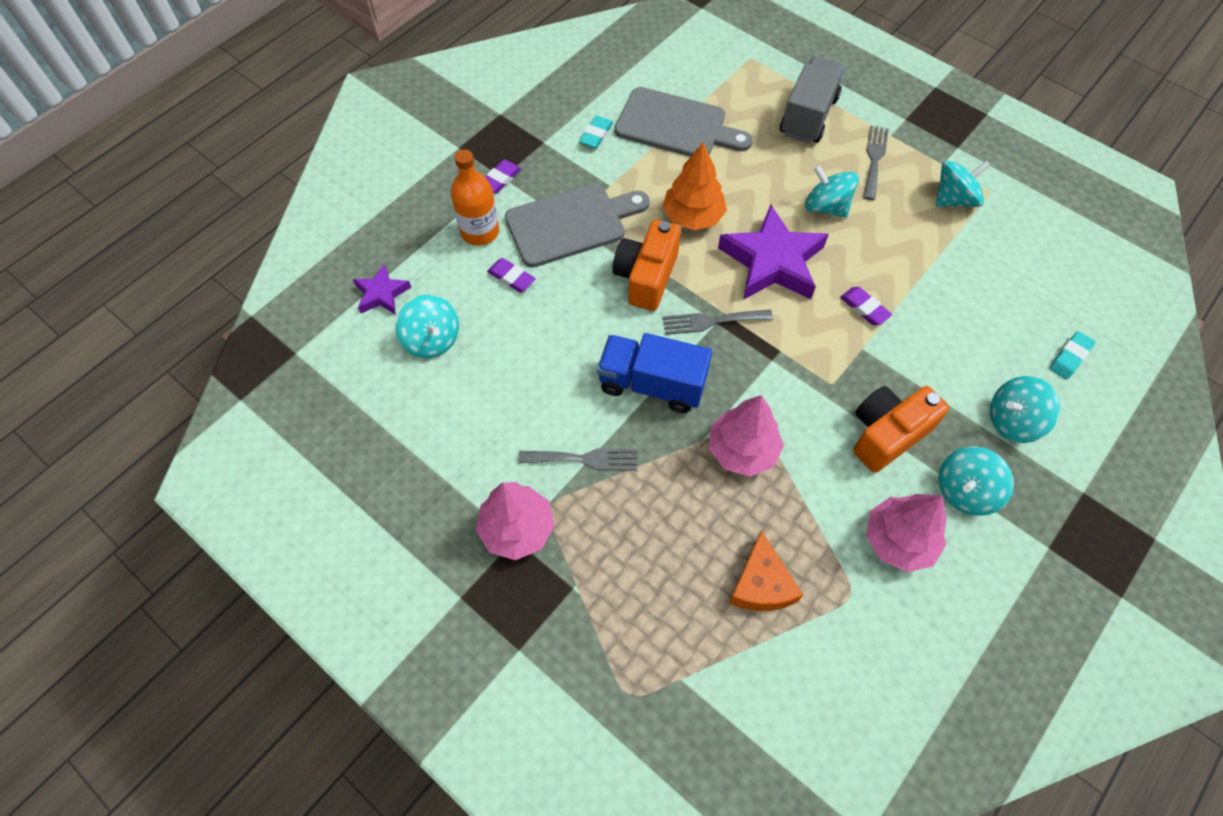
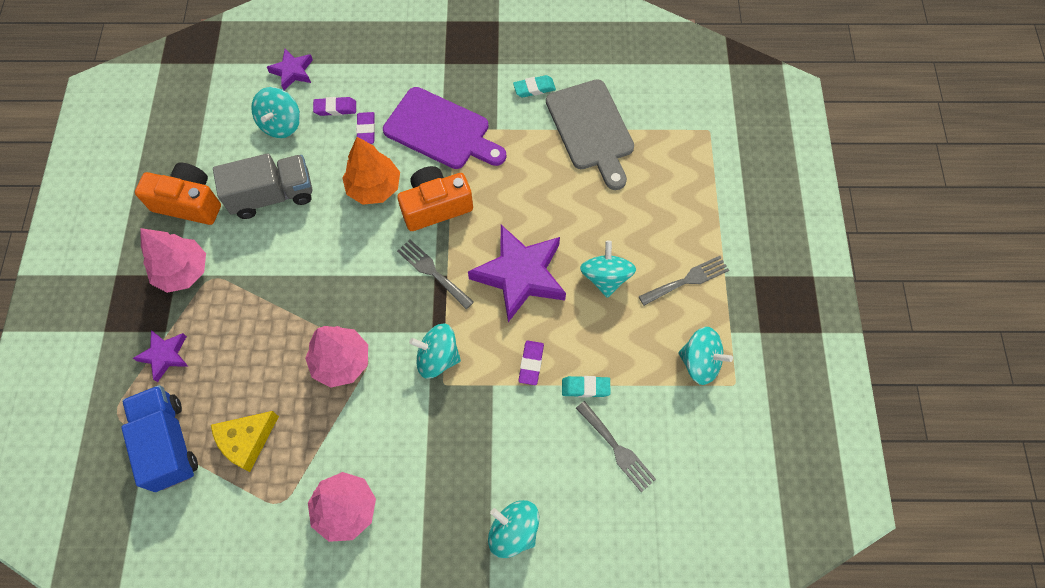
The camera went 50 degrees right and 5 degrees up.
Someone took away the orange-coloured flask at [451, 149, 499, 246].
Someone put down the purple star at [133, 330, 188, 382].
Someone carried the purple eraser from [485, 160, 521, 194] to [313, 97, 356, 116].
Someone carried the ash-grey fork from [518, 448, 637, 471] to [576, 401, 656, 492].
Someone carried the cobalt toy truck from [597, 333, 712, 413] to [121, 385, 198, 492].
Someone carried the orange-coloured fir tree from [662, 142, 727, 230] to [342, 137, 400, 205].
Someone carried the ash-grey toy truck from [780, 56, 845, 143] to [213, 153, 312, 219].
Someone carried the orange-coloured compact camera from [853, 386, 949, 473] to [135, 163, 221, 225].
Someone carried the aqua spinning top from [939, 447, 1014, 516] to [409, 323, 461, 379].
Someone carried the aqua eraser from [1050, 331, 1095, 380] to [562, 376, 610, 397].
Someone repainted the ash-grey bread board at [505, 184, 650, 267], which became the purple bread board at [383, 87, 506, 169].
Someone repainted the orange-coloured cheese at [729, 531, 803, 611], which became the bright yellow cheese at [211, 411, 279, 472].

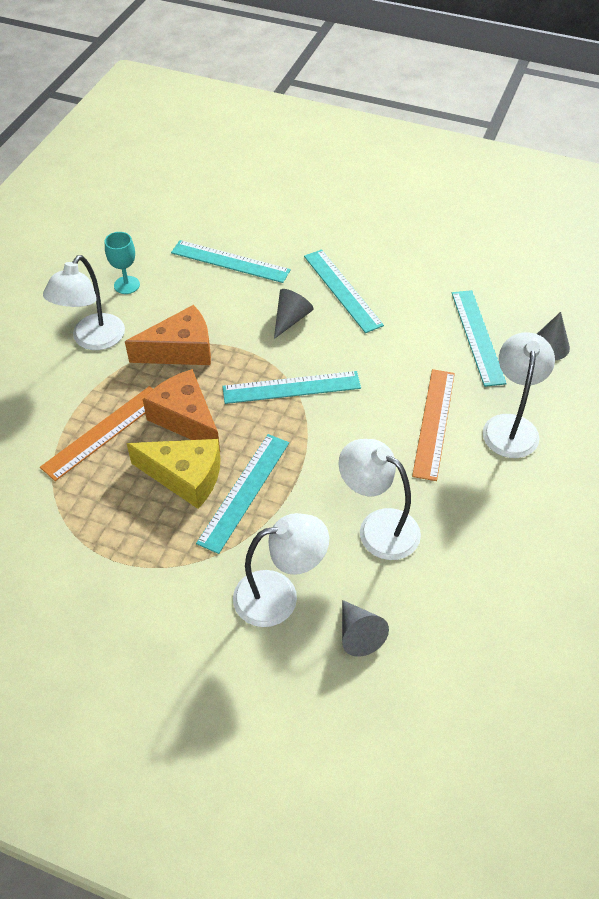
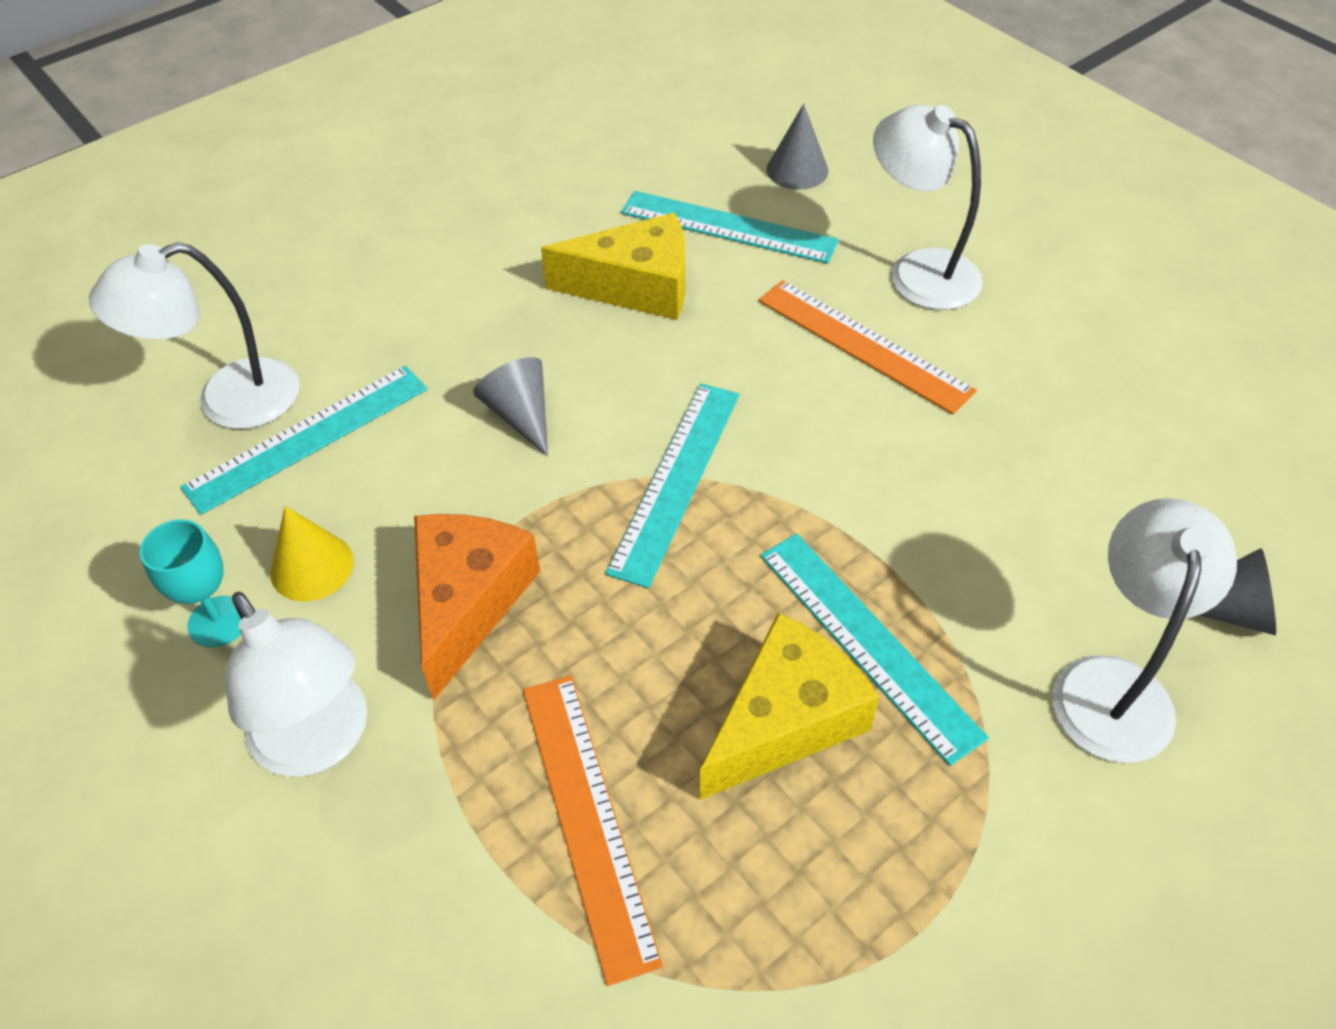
The camera went 60 degrees left and 0 degrees up.
Someone took away the orange-coloured cheese at [143, 369, 220, 450].
Someone took away the aqua straightedge at [304, 249, 384, 333].
Someone put down the bright yellow cone shape at [270, 506, 354, 601].
Someone put down the bright yellow cheese at [541, 213, 685, 320].
Someone carried the white desk lamp from [339, 439, 421, 560] to [89, 242, 300, 429].

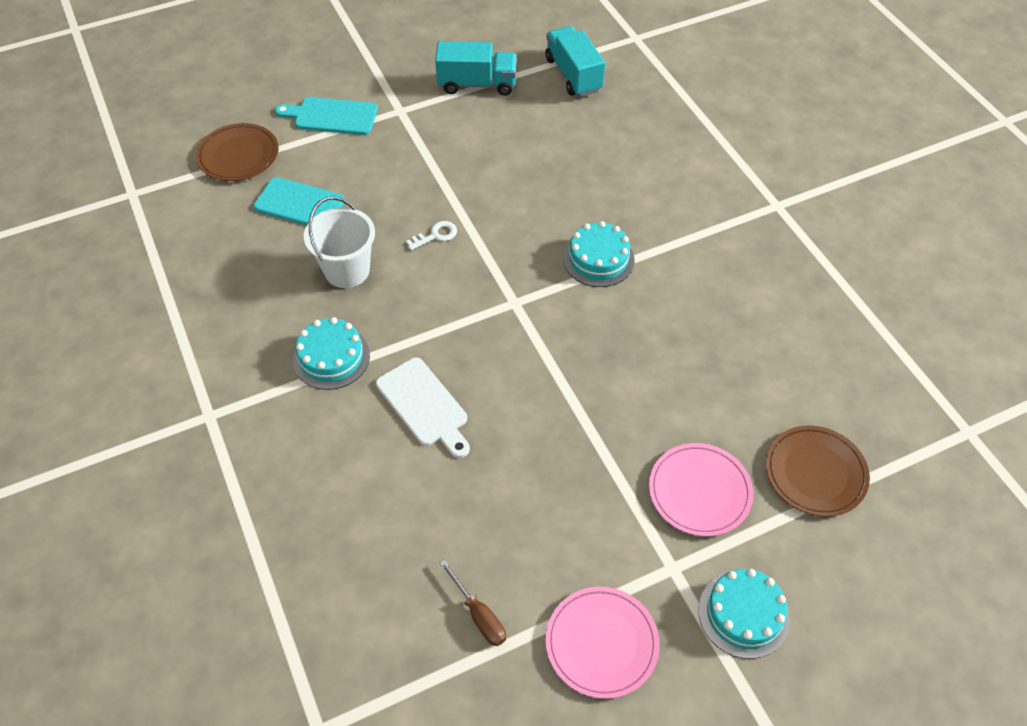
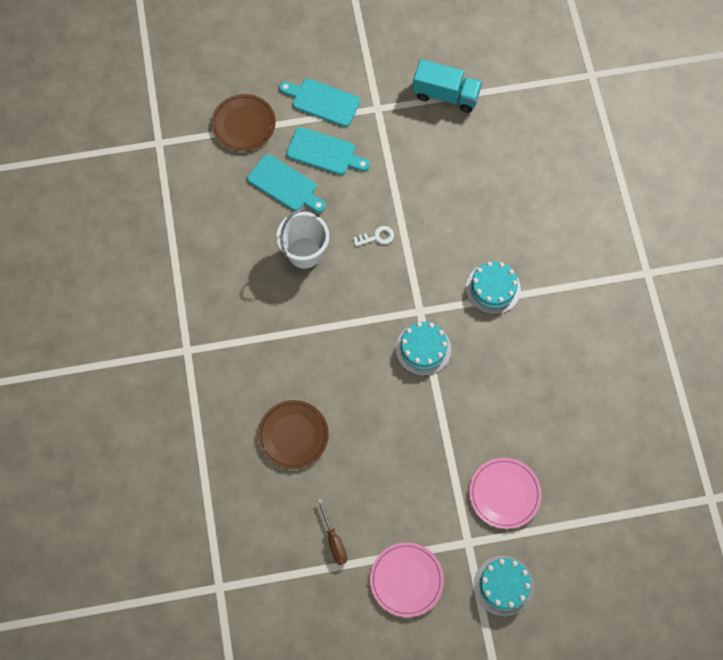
The camera went 15 degrees right and 15 degrees up.
Someone took away the white bread board at [376, 358, 470, 458].
Someone took away the aqua toy truck at [545, 26, 605, 97].
Someone put down the aqua bread board at [286, 127, 370, 175].
Someone carried the aqua gateau from [293, 317, 370, 390] to [395, 322, 451, 376].
Someone carried the russet flat dish from [766, 425, 870, 517] to [258, 400, 329, 469].

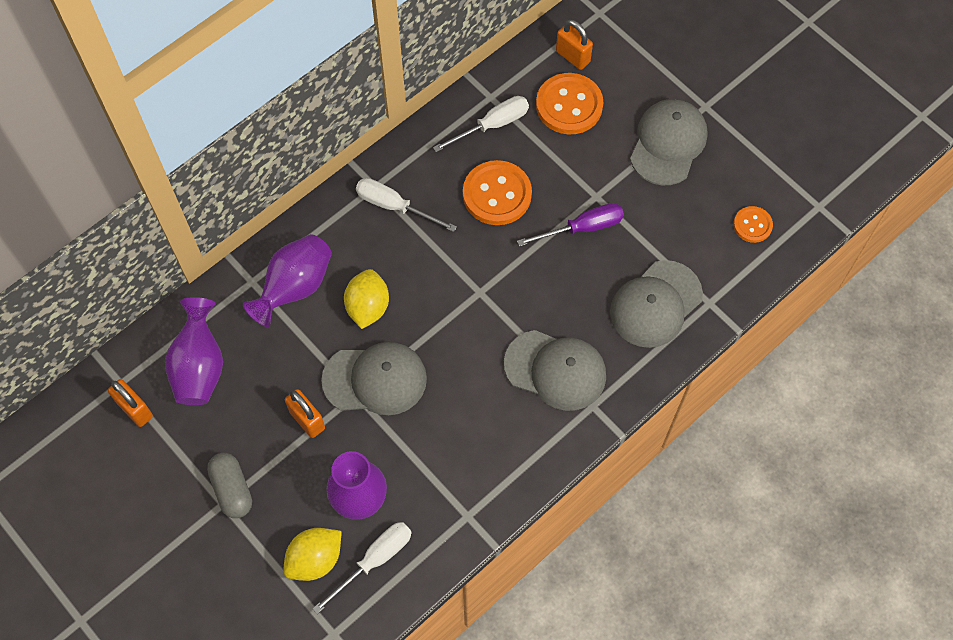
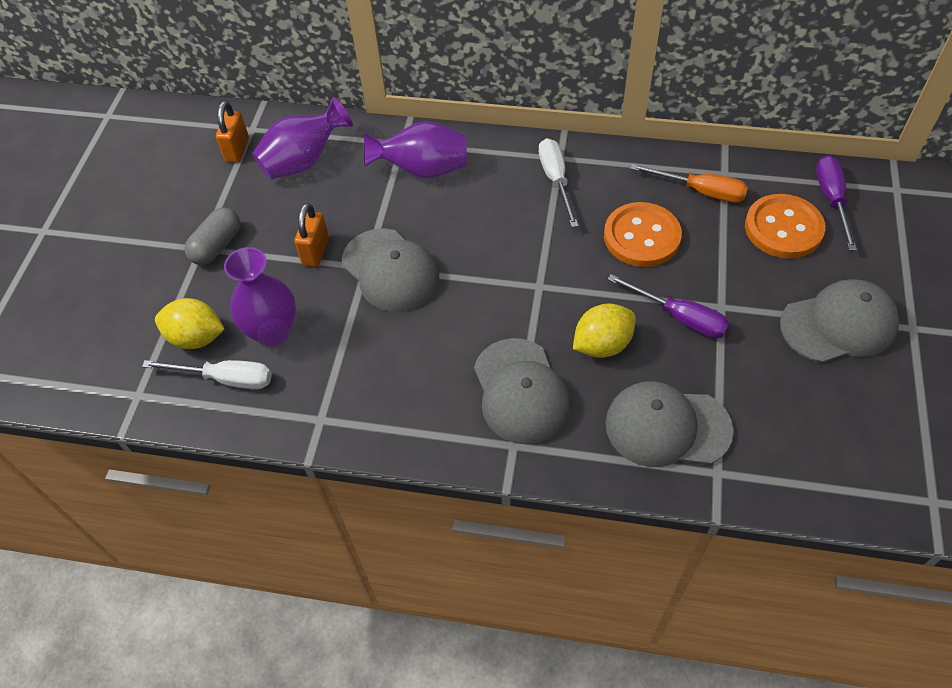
The camera went 55 degrees right and 10 degrees down.
Someone took away the orange-coloured sewing button at [733, 206, 773, 243].
Someone carried the bright yellow citrus fruit from [344, 269, 389, 329] to [573, 304, 636, 358].
Someone swapped the orange-coloured lock at [556, 20, 593, 70] for the purple flat screwdriver at [816, 155, 857, 251].
Someone repainted the white flat screwdriver at [433, 96, 529, 152], which became the orange-coloured flat screwdriver at [630, 164, 748, 203].

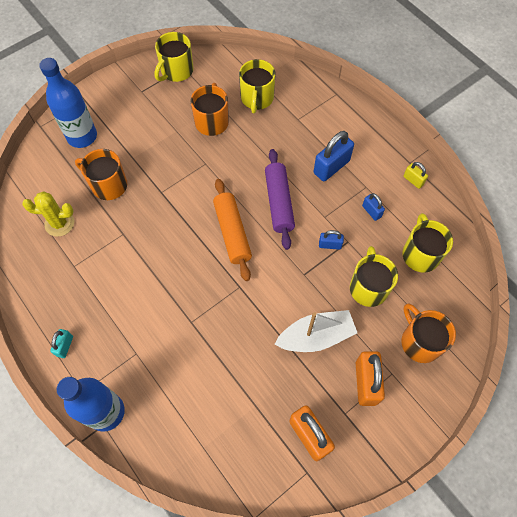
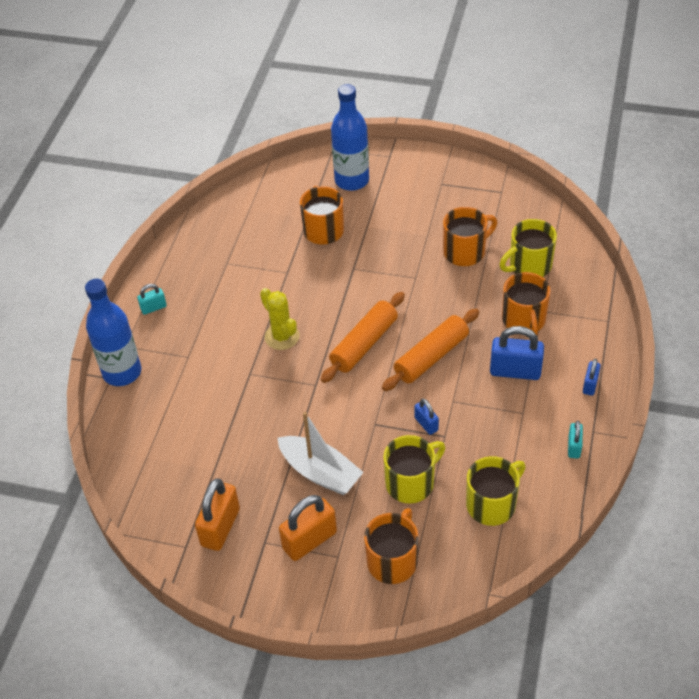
The camera went 55 degrees right and 15 degrees down.
Someone took away the bright yellow coffee mug at [154, 32, 194, 82].
Someone put down the orange-coloured coffee mug at [502, 272, 551, 335].
Someone carried the bright yellow prickly plant from [22, 191, 74, 237] to [260, 288, 299, 350].
Someone carried the cobalt lock from [362, 193, 385, 221] to [583, 358, 601, 396].
Someone repainted the purple pastry roller at [265, 149, 295, 250], which became the orange-coloured pastry roller at [382, 309, 479, 391].
Someone repainted the bright yellow lock at [403, 162, 428, 189], which became the aqua lock at [568, 421, 583, 459].

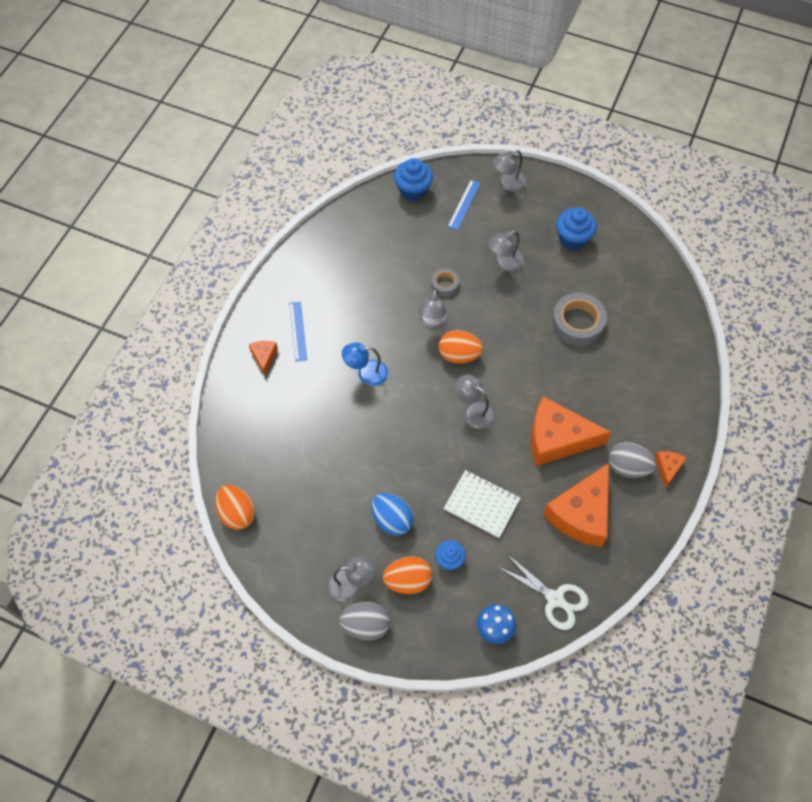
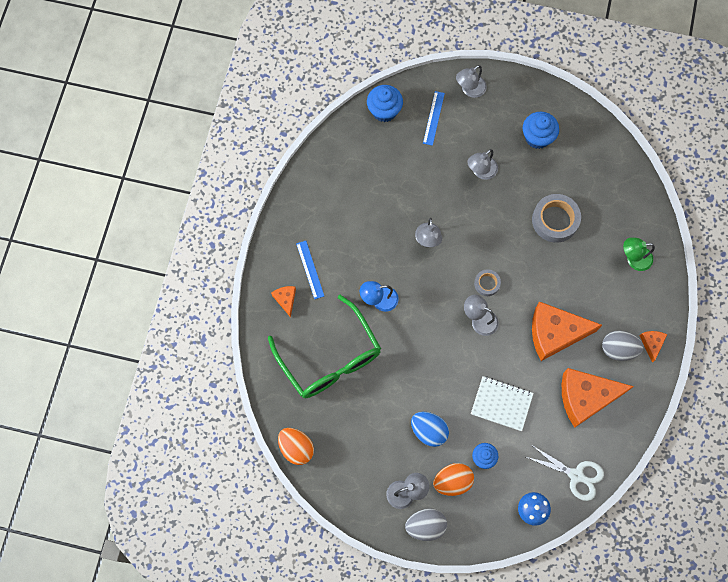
The camera went 10 degrees left and 10 degrees up.
Someone took away the orange-coloured toy egg at [439, 330, 483, 364].
Someone put down the emerald eyeglasses at [268, 295, 381, 398].
Someone put down the emerald desk lamp at [623, 238, 655, 271].
Someone carried the ash-grey sticky tape from [431, 268, 459, 296] to [474, 269, 501, 296].
Someone rotated the orange-coloured cheese at [543, 463, 609, 547] by 60 degrees clockwise.

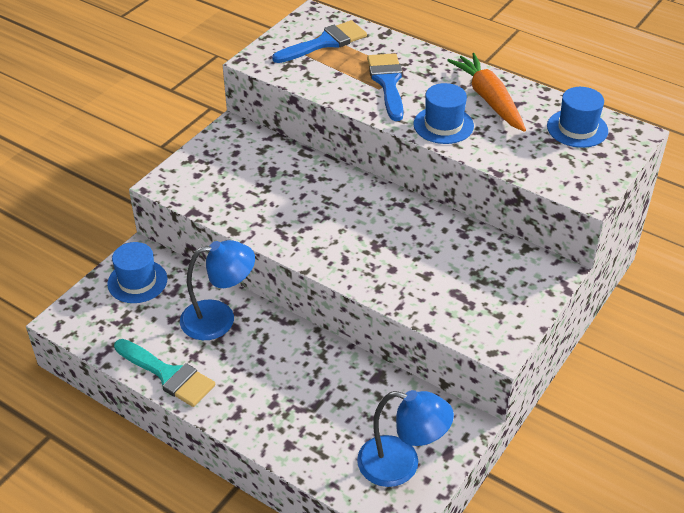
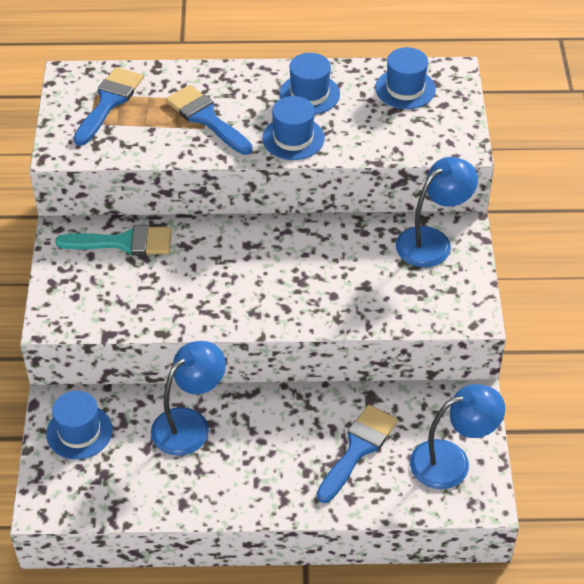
The camera went 35 degrees left and 5 degrees up.
Someone put down the cobalt paint brush at [317, 405, 398, 503].
Someone put down the cobalt desk lamp at [396, 157, 478, 267].
Someone carried the aqua paint brush from [114, 339, 215, 407] to [55, 225, 172, 255].
Someone swapped the orange-coloured carrot at [447, 53, 526, 132] for the cobalt top hat at [280, 53, 340, 114].

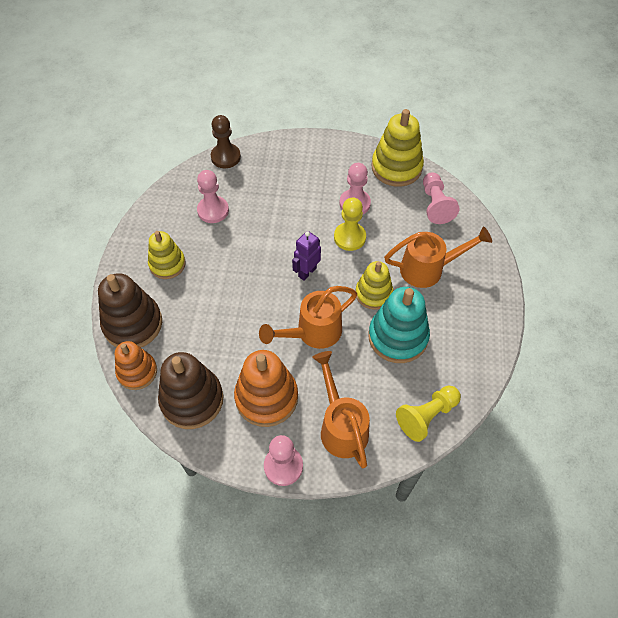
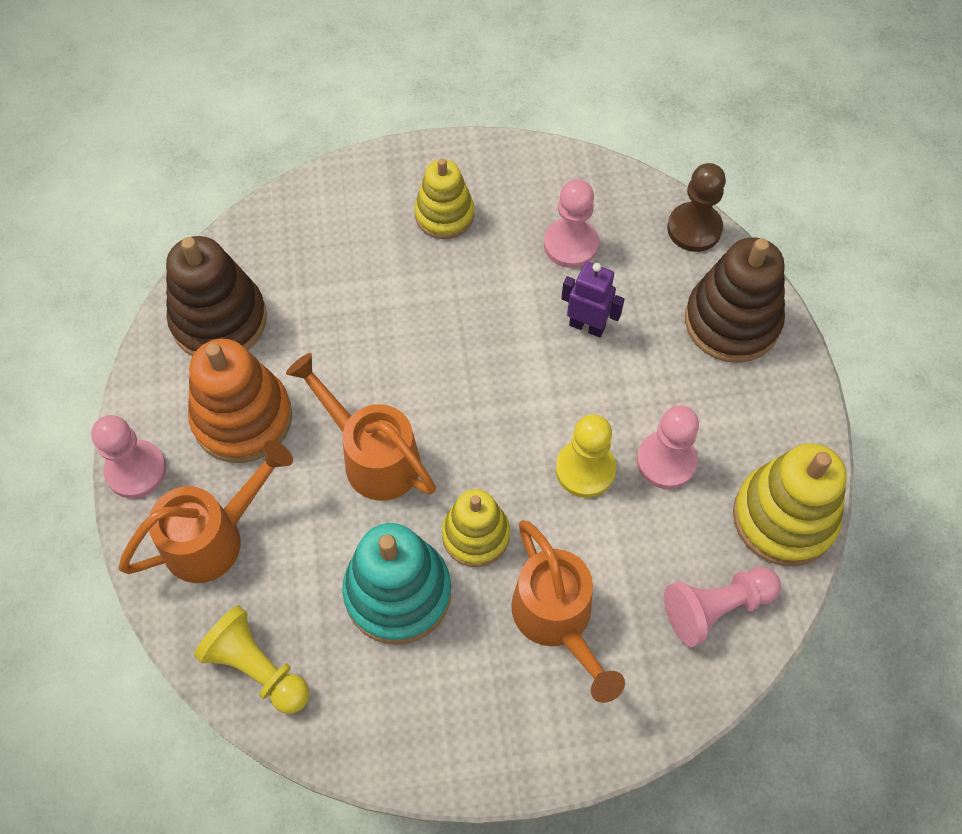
The camera went 75 degrees right and 5 degrees up.
Someone took away the orange-coloured stacking rings at [115, 341, 157, 390].
Someone carried the russet stacking rings from [98, 273, 162, 348] to [685, 237, 785, 363].
Someone carried the purple robot from [292, 231, 321, 281] to [561, 262, 624, 338].

